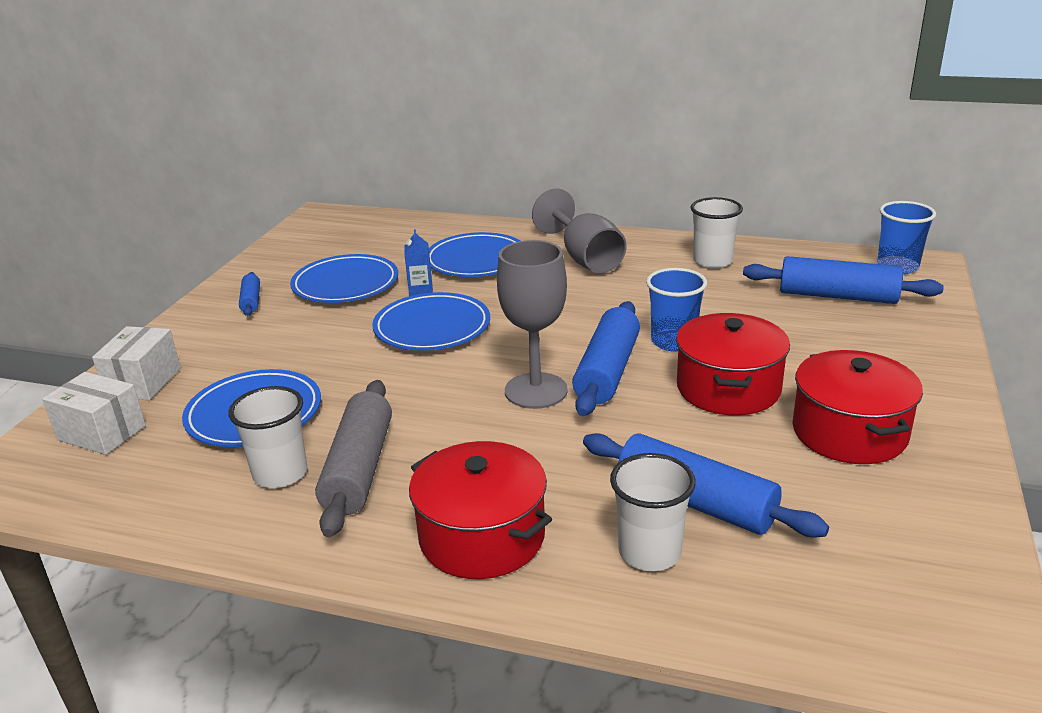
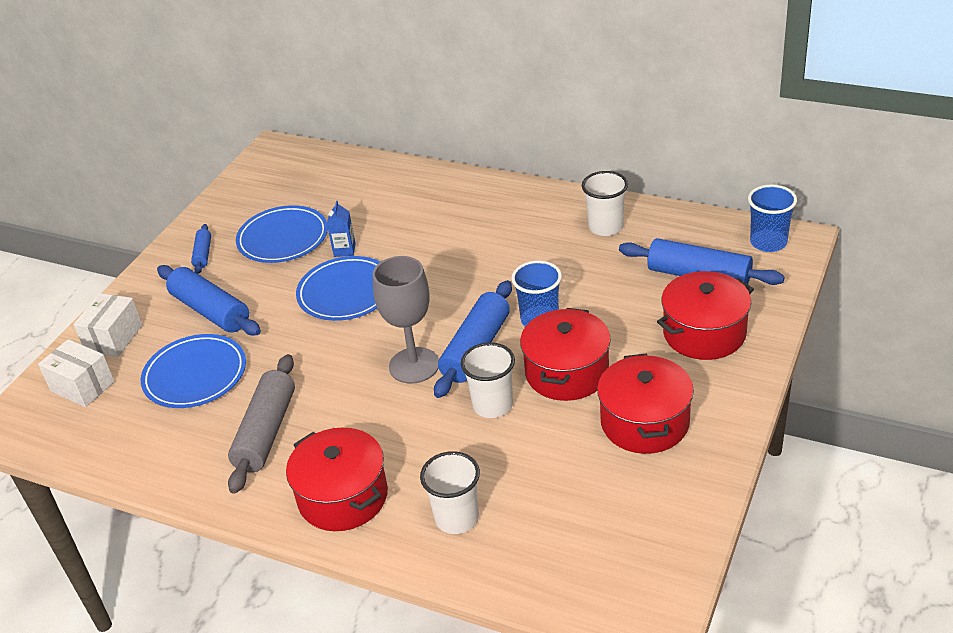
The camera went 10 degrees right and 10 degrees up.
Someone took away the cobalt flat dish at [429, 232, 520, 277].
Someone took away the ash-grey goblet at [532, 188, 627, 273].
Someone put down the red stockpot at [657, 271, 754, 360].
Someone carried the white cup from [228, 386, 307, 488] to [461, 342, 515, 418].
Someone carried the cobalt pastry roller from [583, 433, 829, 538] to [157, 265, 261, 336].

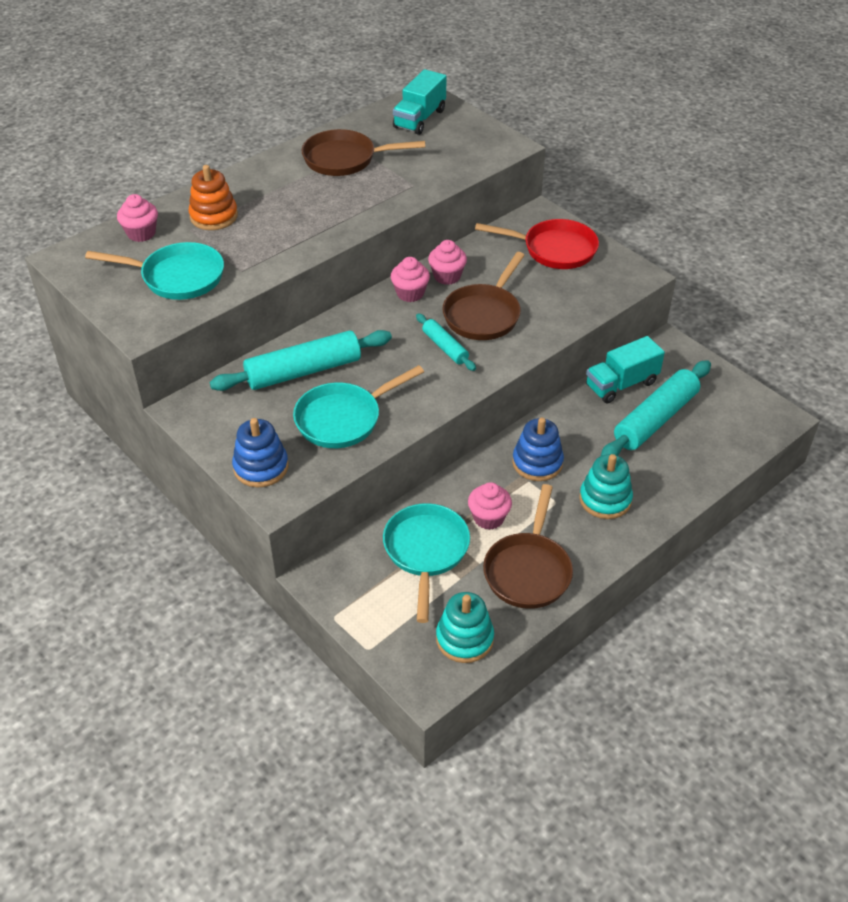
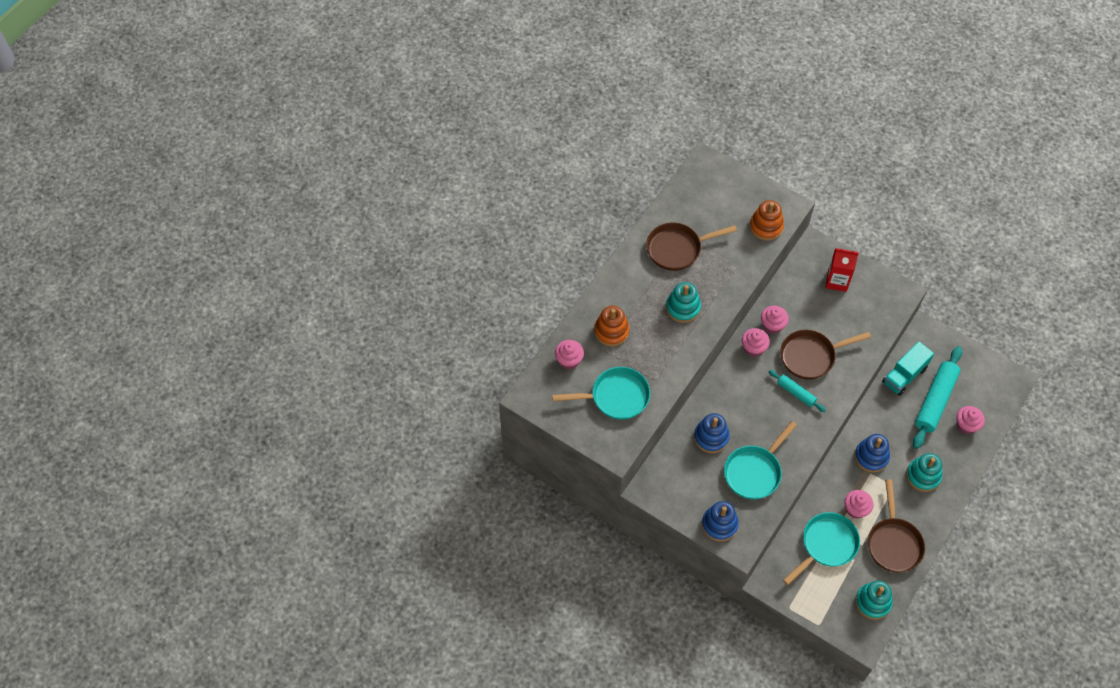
The camera went 15 degrees left and 15 degrees up.
Someone took away the aqua toy truck at [393, 69, 447, 135].
Someone put down the aqua stacking rings at [666, 282, 701, 323].
Someone put down the orange-coloured stacking rings at [750, 200, 784, 241].
Someone put down the rose-pink fairy cake at [956, 406, 985, 434].
Someone swapped the aqua pastry roller at [210, 330, 392, 391] for the cobalt stacking rings at [694, 413, 730, 453].
Someone swapped the red pan at [475, 219, 599, 269] for the red milk carton at [826, 248, 859, 292].
Someone rotated the aqua pan at [383, 503, 470, 623] by 60 degrees clockwise.
Someone rotated the russet pan at [443, 252, 525, 340] by 60 degrees clockwise.

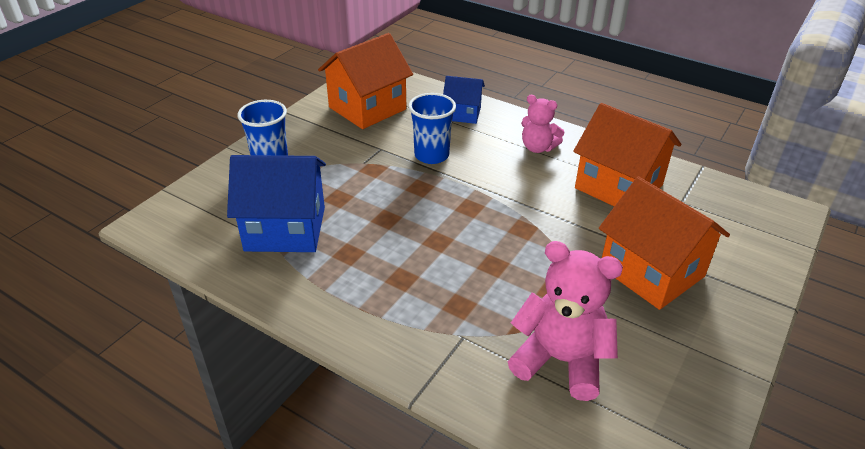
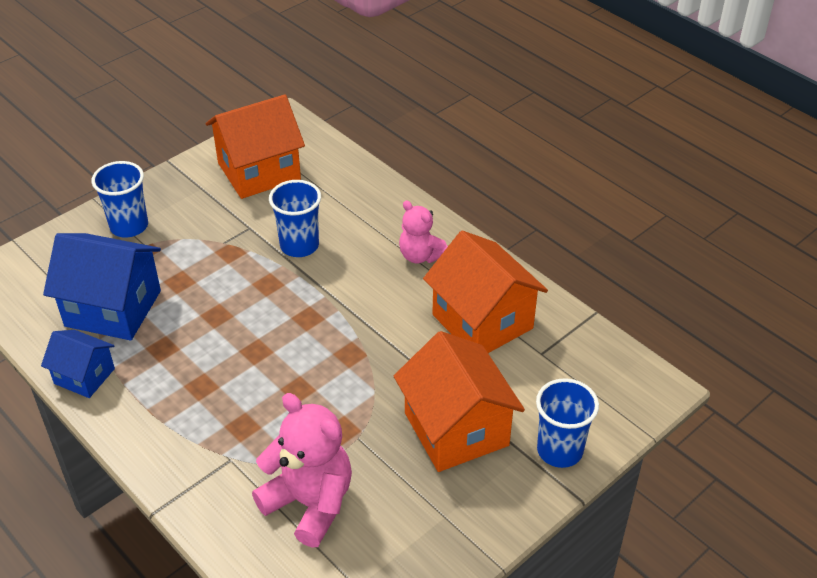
The camera went 15 degrees right and 5 degrees up.
Someone put down the cobalt cup at [536, 378, 599, 468].
Someone carried the cobalt house from [443, 76, 485, 124] to [41, 330, 115, 398].

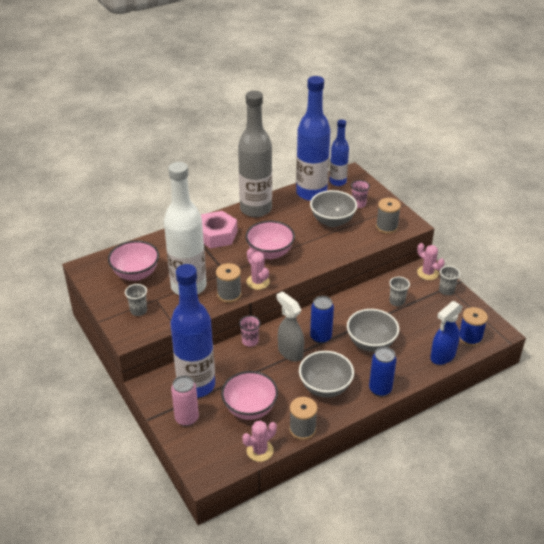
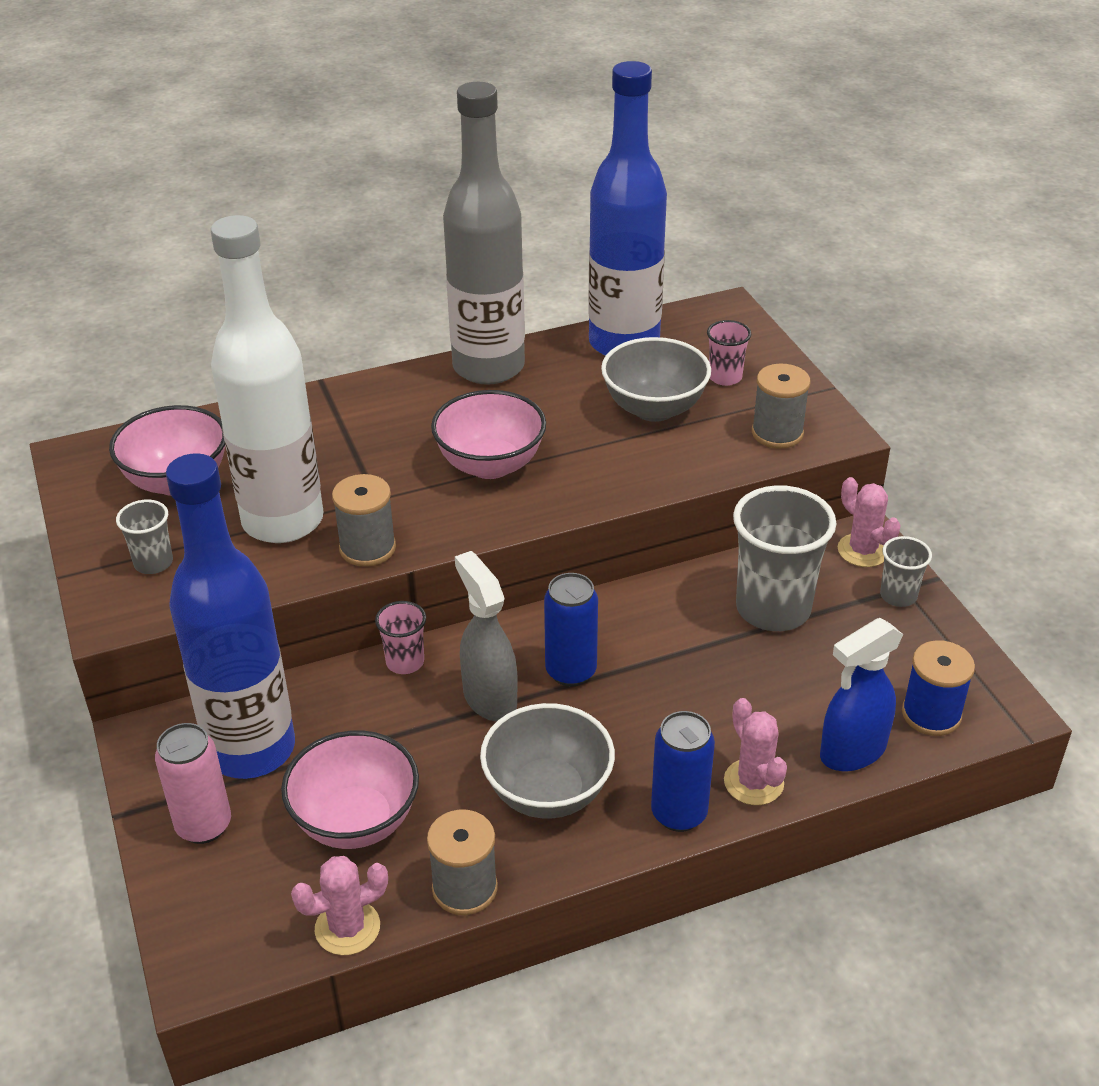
The camera went 10 degrees right and 0 degrees up.
Someone took away the rose-pink nut at [201, 211, 238, 249].
Someone took away the cobalt flask at [329, 119, 349, 186].
Someone took away the ash-grey serving bowl at [347, 309, 399, 352].
Someone carried the rose-pink prickly plant from [246, 249, 270, 290] to [724, 698, 787, 805].
Someone scaled the ash-grey cup at [389, 277, 410, 306] by 2.02.

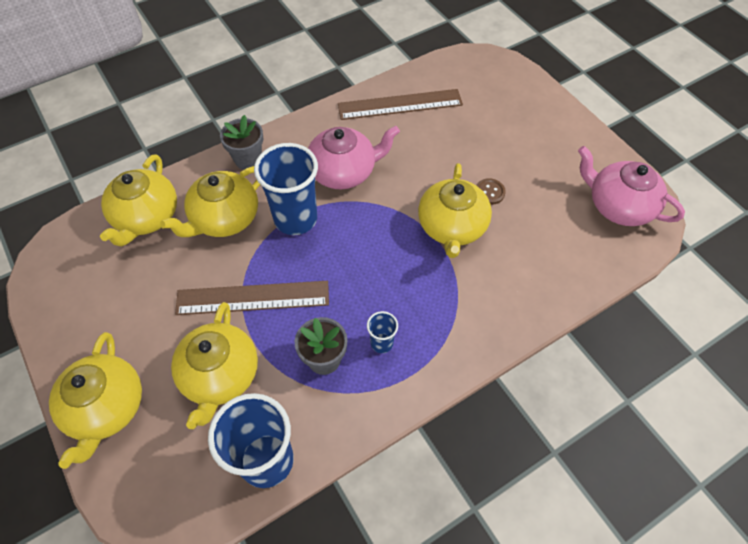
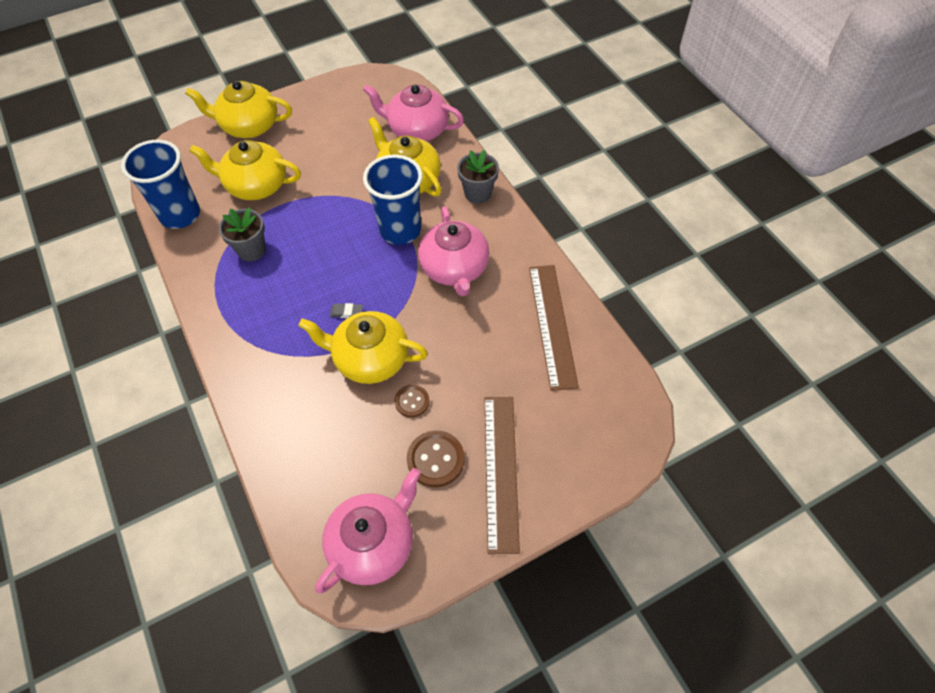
The camera went 95 degrees right and 0 degrees up.
Someone took away the cobalt cup at [367, 311, 398, 353].
Someone put down the ash-grey eraser at [330, 303, 363, 318].
Someone put down the russet sewing button at [407, 431, 465, 487].
Someone carried the russet straightedge from [175, 281, 329, 315] to [485, 397, 520, 554].
Someone repainted the bright yellow tea pot at [100, 154, 177, 247], which became the rose-pink tea pot at [363, 84, 464, 141].

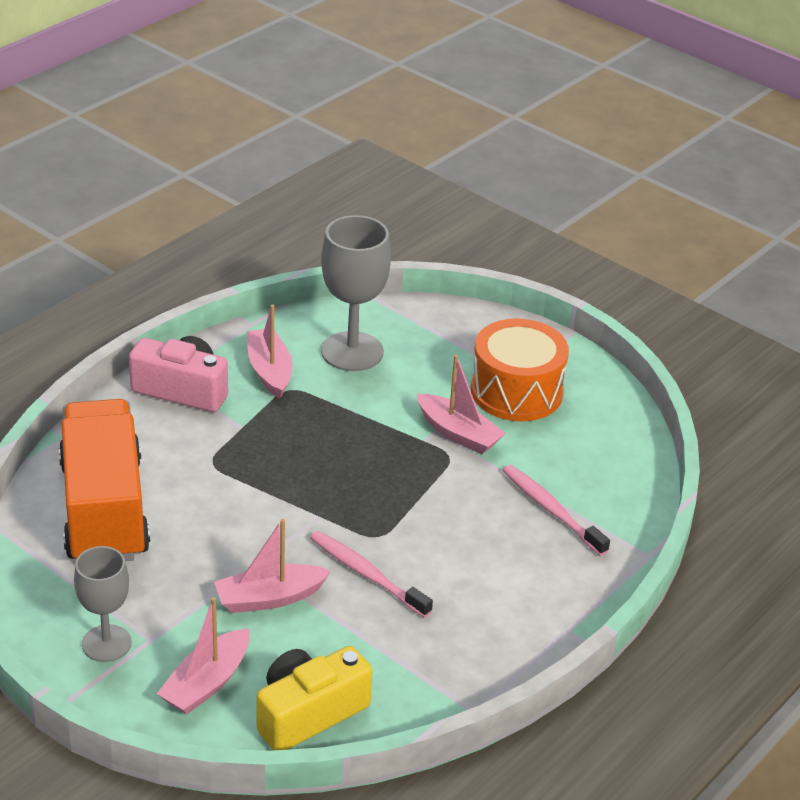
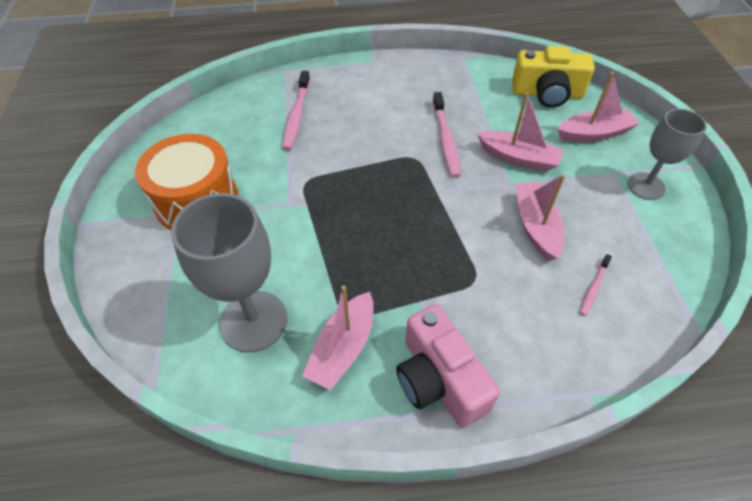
The camera went 135 degrees left and 15 degrees up.
Someone carried the rose-pink toy boat from [417, 355, 506, 454] to [515, 174, 565, 261].
Someone swapped the orange-coloured toy truck at [59, 399, 150, 561] for the rose-pink tooth brush at [580, 254, 612, 316].

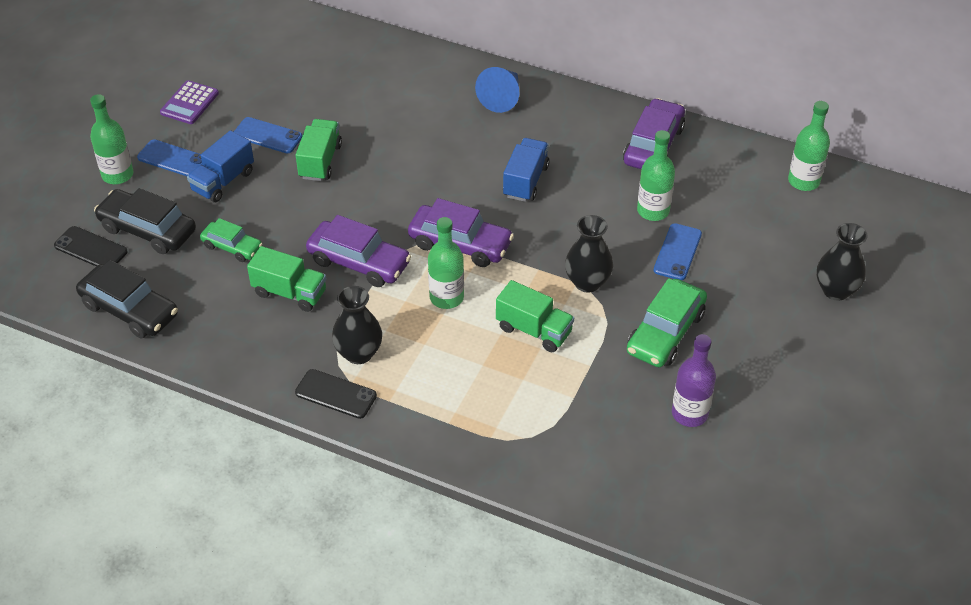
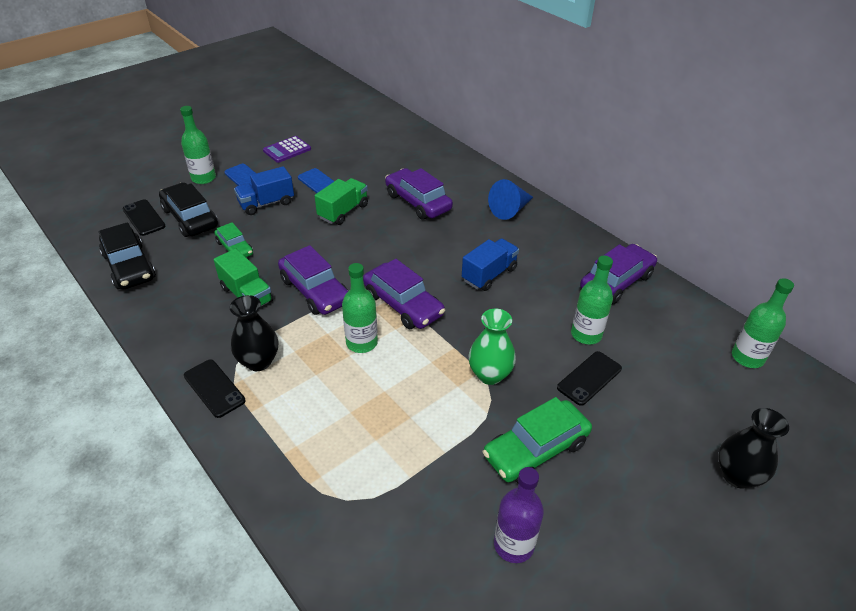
The camera went 25 degrees right and 5 degrees down.
Someone took away the emerald toy truck at [496, 280, 574, 352].
Someone put down the purple toy car at [385, 168, 453, 220].
Someone repainted the ebony tall vase at [565, 215, 613, 293], which became the emerald tall vase at [468, 309, 516, 385].
Someone repainted the cobalt smartphone at [654, 223, 702, 280], which became the ebony smartphone at [557, 351, 622, 406].

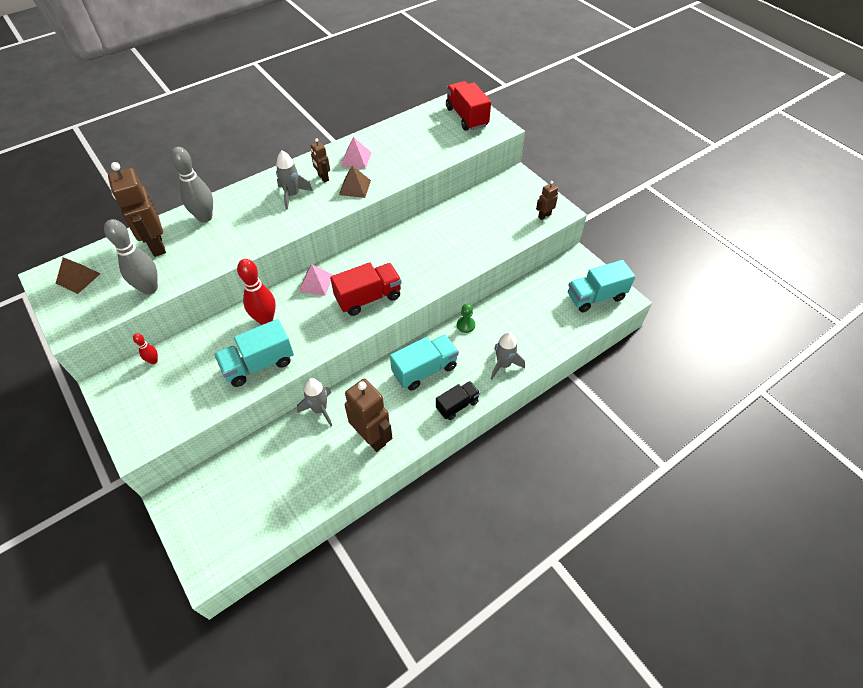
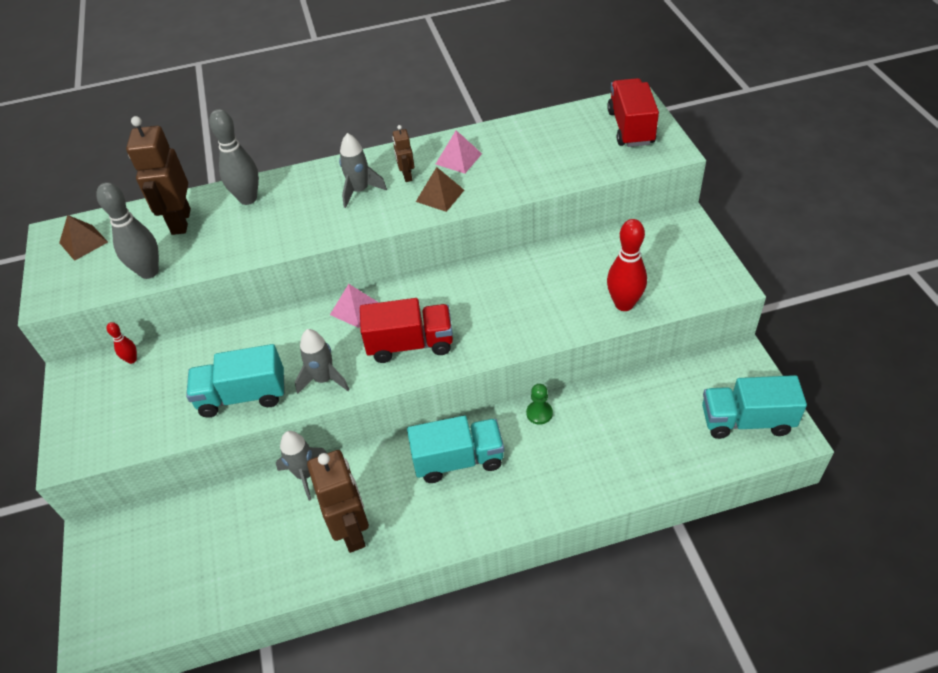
The camera went 25 degrees right and 5 degrees down.
Someone took away the ebony toy truck at [436, 381, 480, 420].
Someone took away the russet robot at [536, 181, 558, 220].
Someone carried the red tenpin from [237, 259, 276, 325] to [607, 219, 647, 311].
Someone carried the ash-grey rocket from [491, 332, 525, 379] to [295, 329, 350, 394].

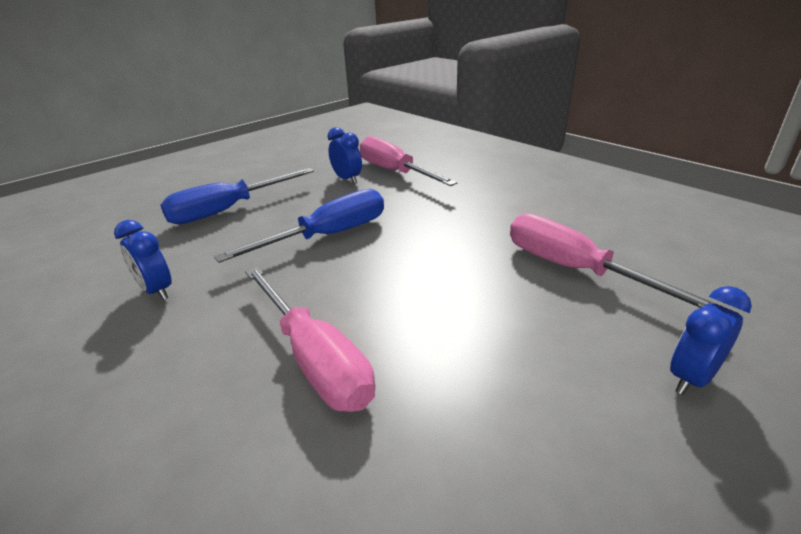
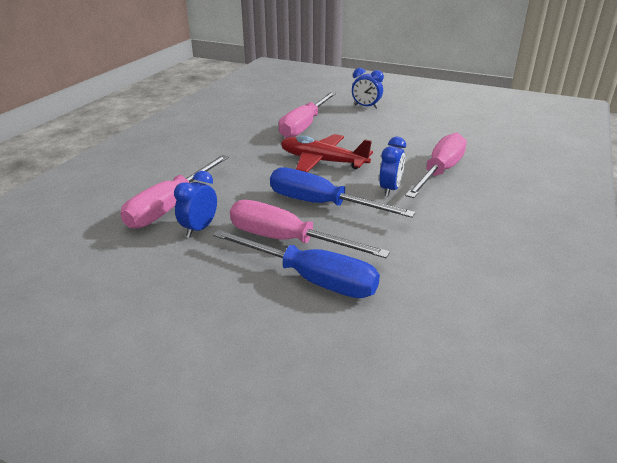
The camera went 115 degrees left and 0 degrees up.
Someone put down the rose-pink flat screwdriver at [230, 200, 390, 258].
Someone put down the red plane at [281, 134, 373, 172].
Someone carried the cobalt clock from [114, 220, 172, 300] to [379, 137, 406, 196].

